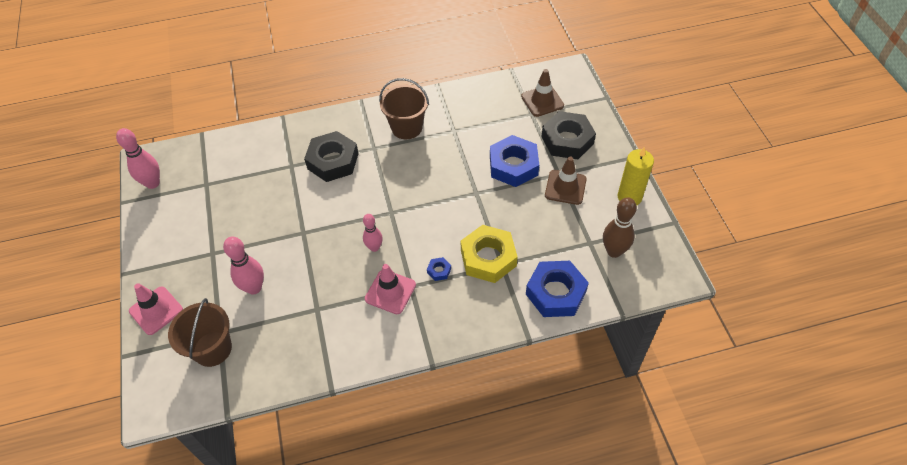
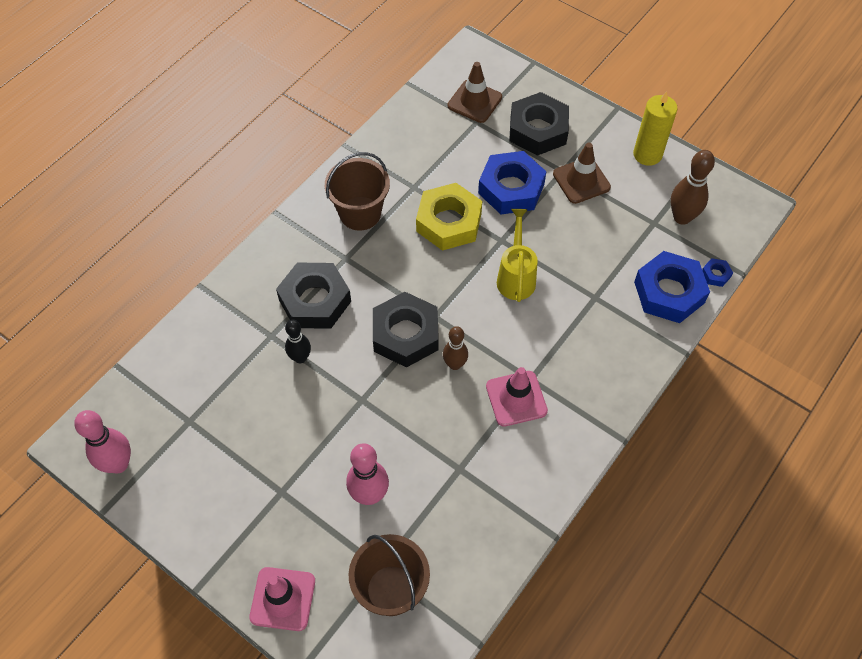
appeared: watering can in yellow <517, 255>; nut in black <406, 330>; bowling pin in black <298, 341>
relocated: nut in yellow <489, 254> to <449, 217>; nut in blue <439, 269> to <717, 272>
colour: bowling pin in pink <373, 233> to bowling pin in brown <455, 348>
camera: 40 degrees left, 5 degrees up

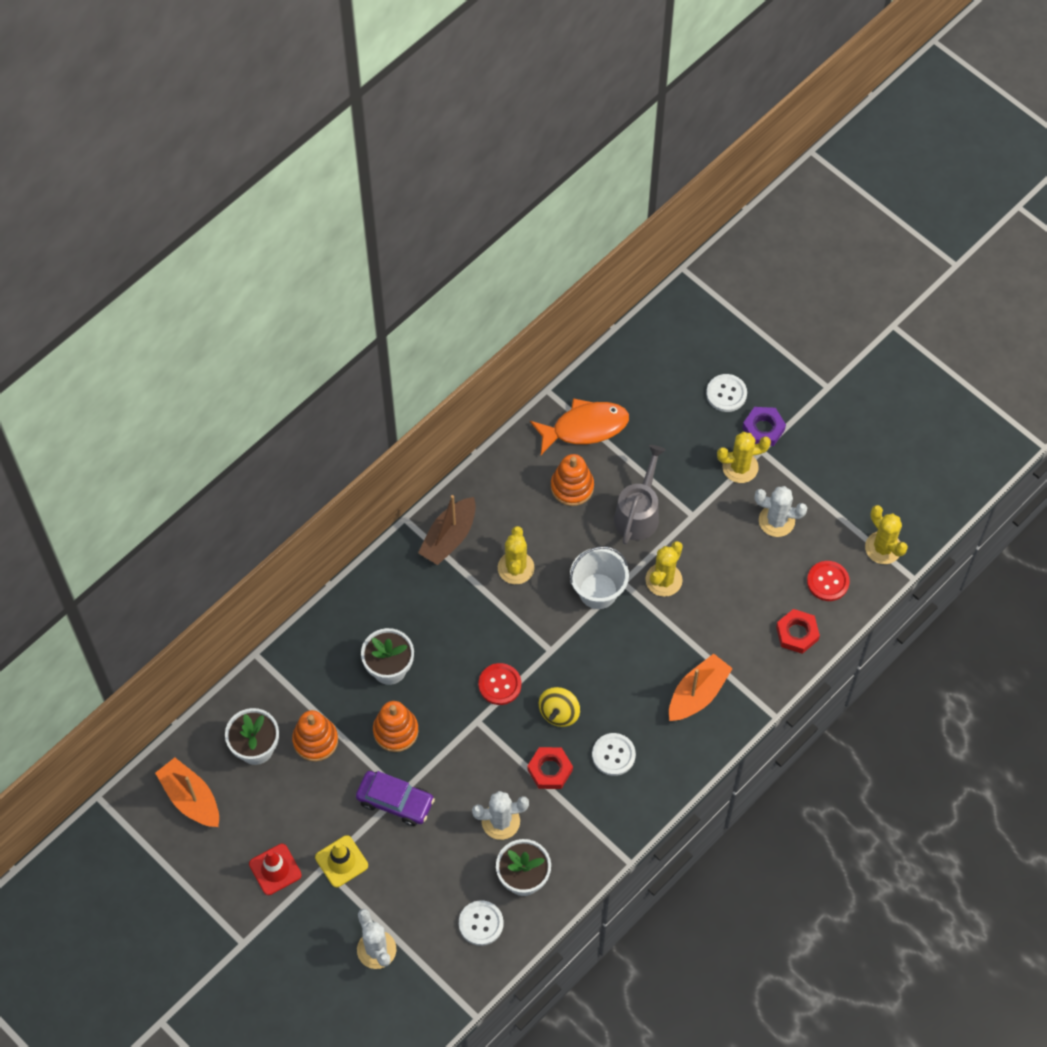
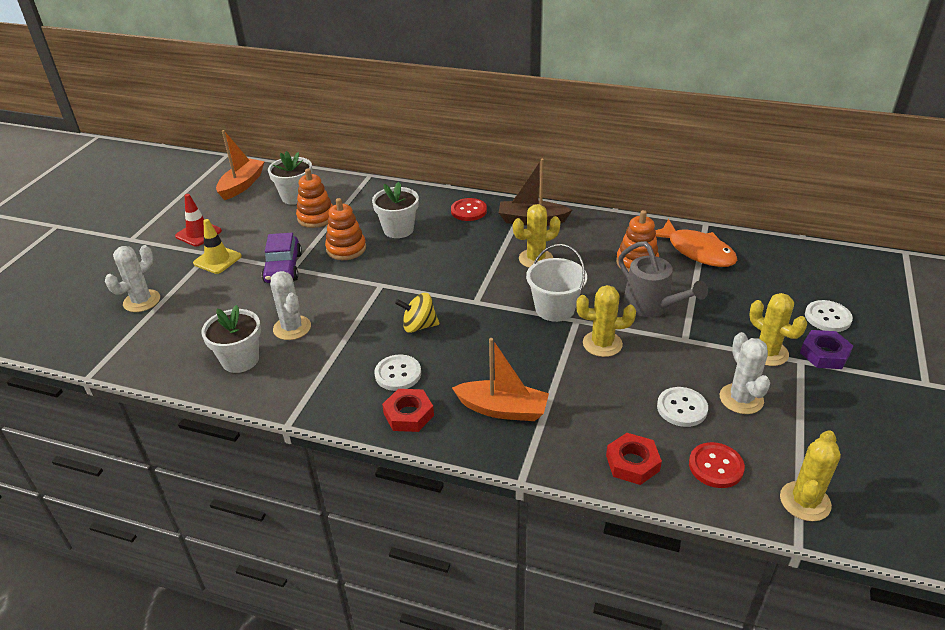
relocated: button in red <500, 684> to <469, 209>; nut in red <550, 768> to <408, 410>; button in white <481, 923> to <682, 407>
spun: watering can in grey <640, 494> = <663, 279> 60 degrees clockwise
camera: 65 degrees right, 25 degrees down

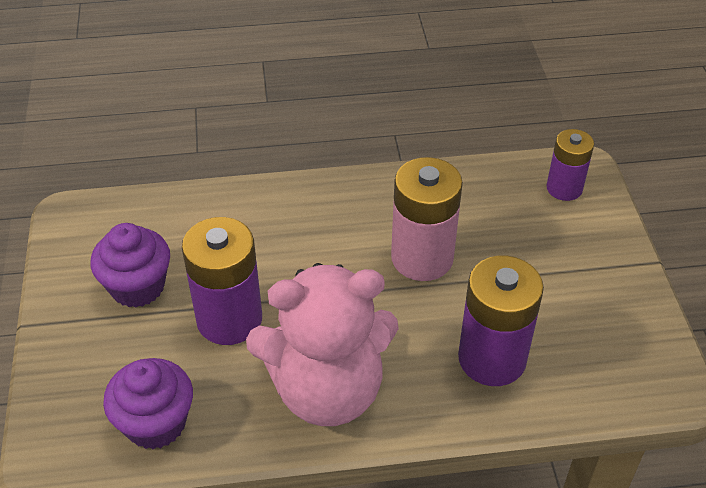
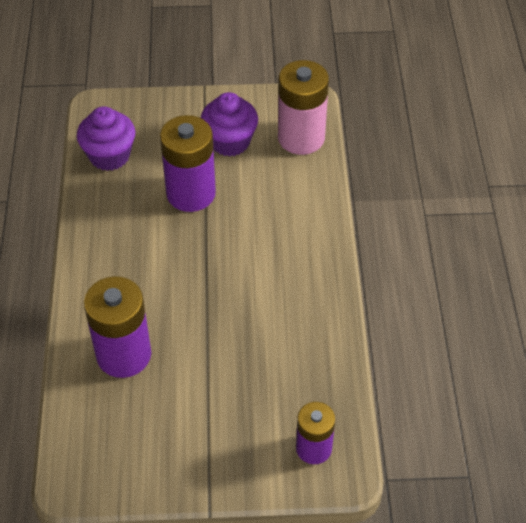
missing: teddy bear in pink <322, 344>
relocated: battery in pink <427, 219> to <303, 107>
camera: 95 degrees right, 5 degrees up

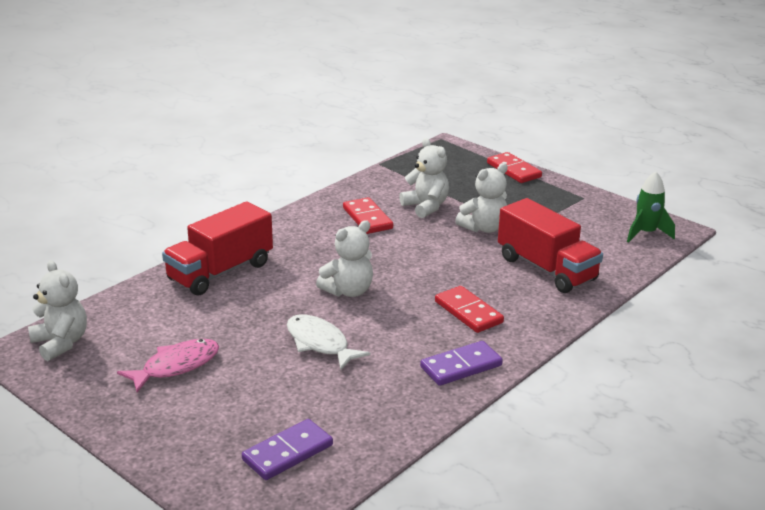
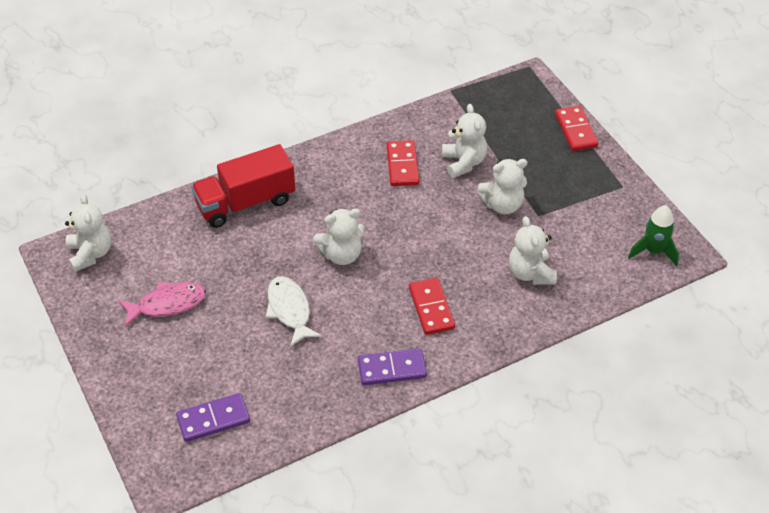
exchanged: truck in red <550, 245> to teddy bear in white <533, 250>
camera: 20 degrees right, 20 degrees up

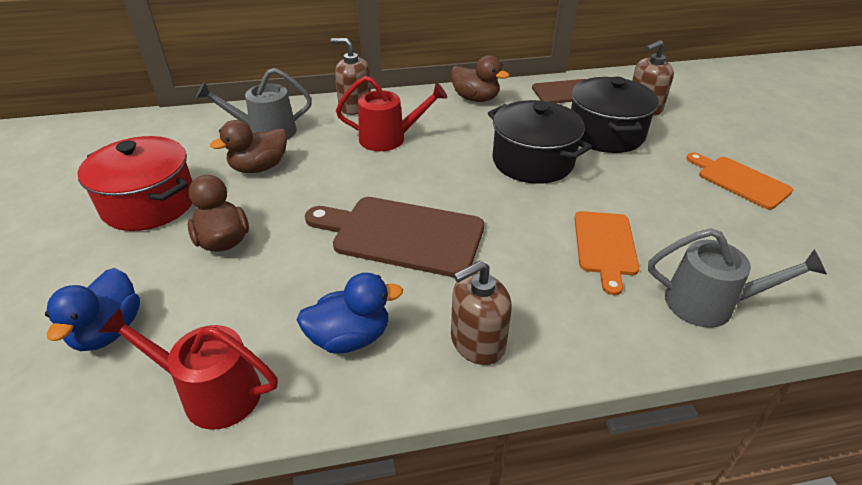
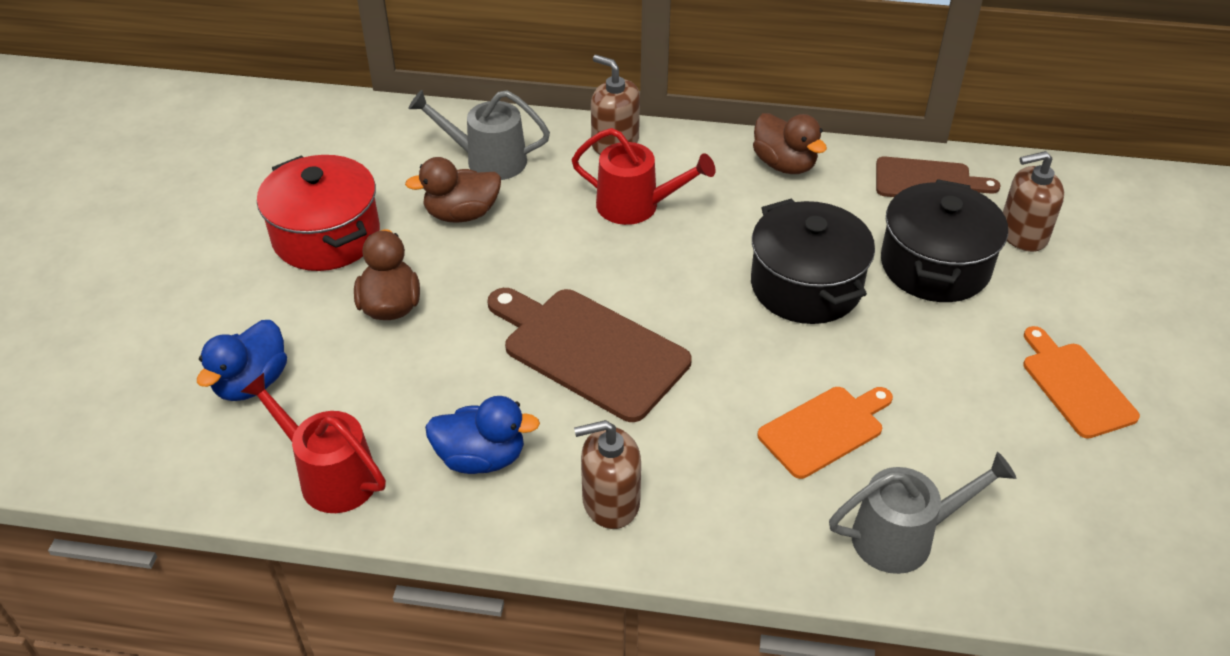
spun: cutting board in orange <606, 253> = <825, 433> 150 degrees counterclockwise; watering can in grey <737, 278> = <922, 513> 45 degrees counterclockwise
camera: 20 degrees right, 5 degrees up

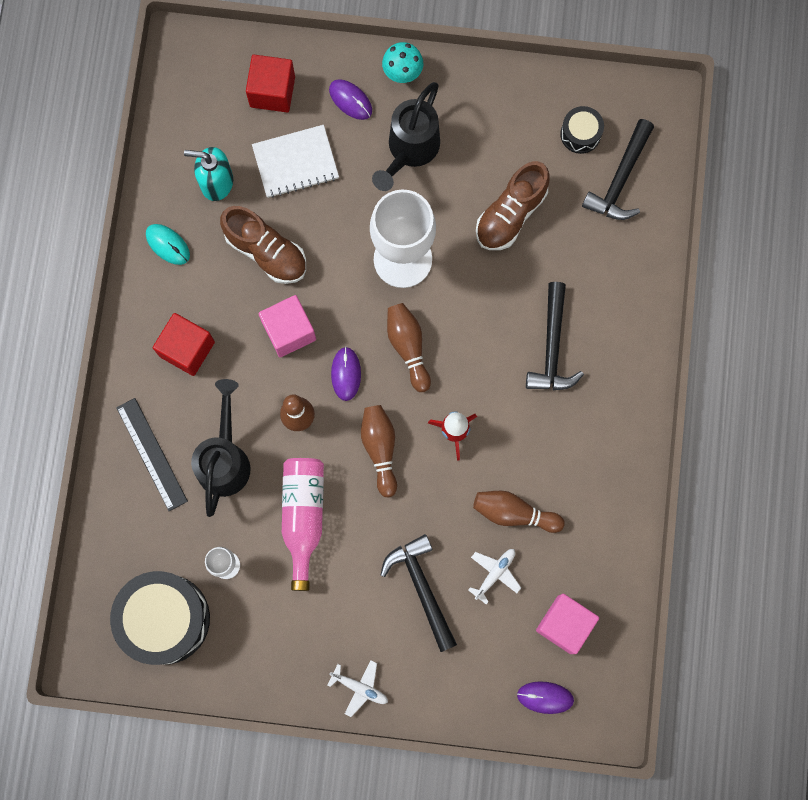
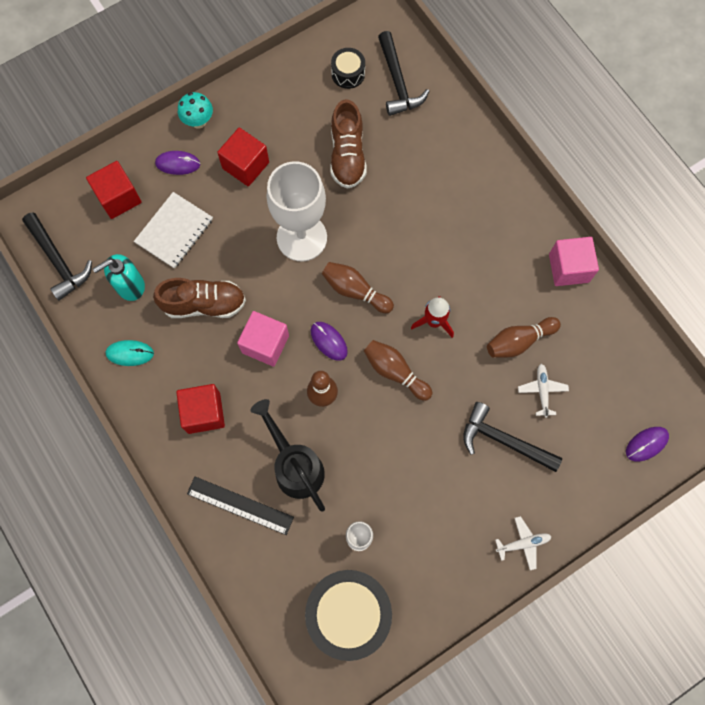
missing: bottle in pink <303, 524>
relocated: hammer in black <555, 336> to <57, 257>; cube in pink <567, 624> to <574, 261>
exchanged: watering can in black <406, 136> to cube in red <243, 157>
camera: 40 degrees left, 5 degrees down

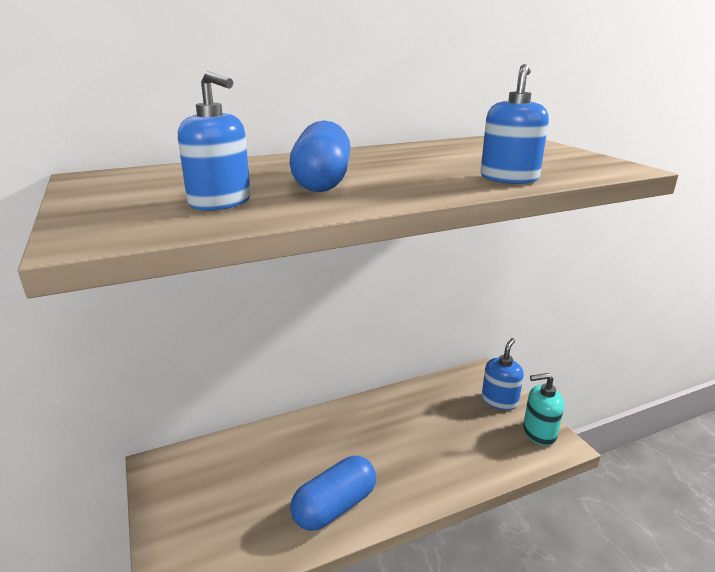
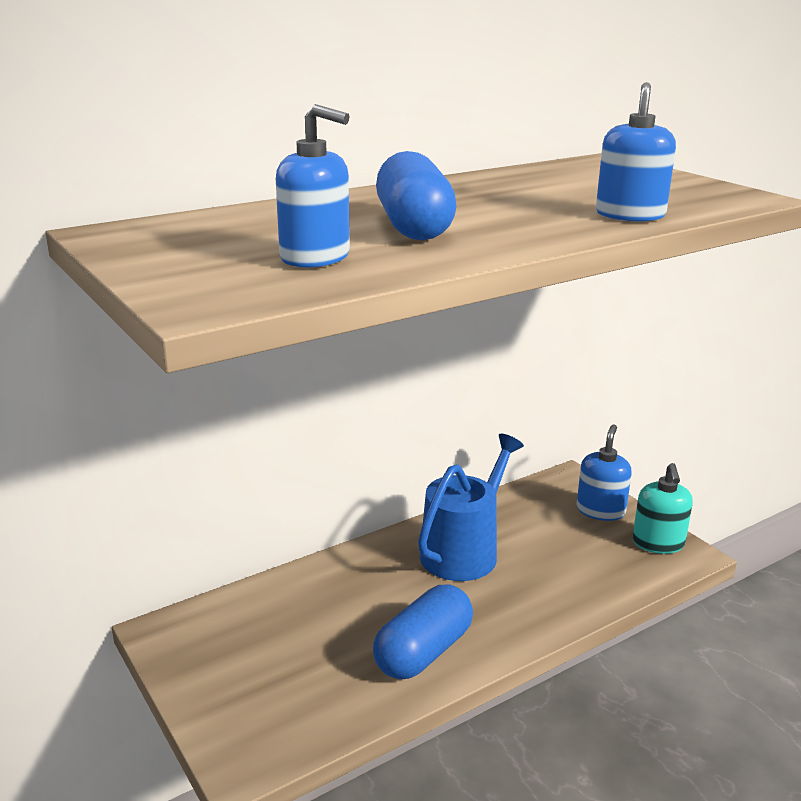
appeared: watering can in blue <471, 507>
spun: soap dispenser in turquoise <543, 409> = <663, 508> 75 degrees counterclockwise
camera: 10 degrees left, 0 degrees up

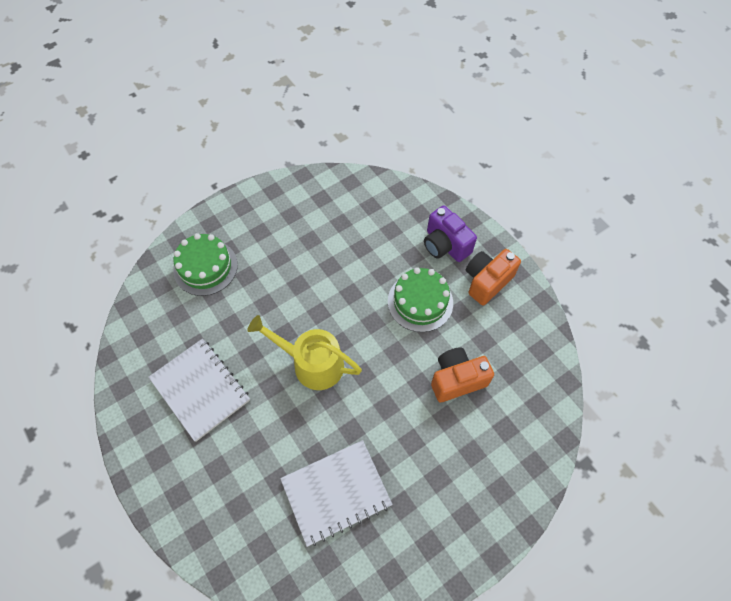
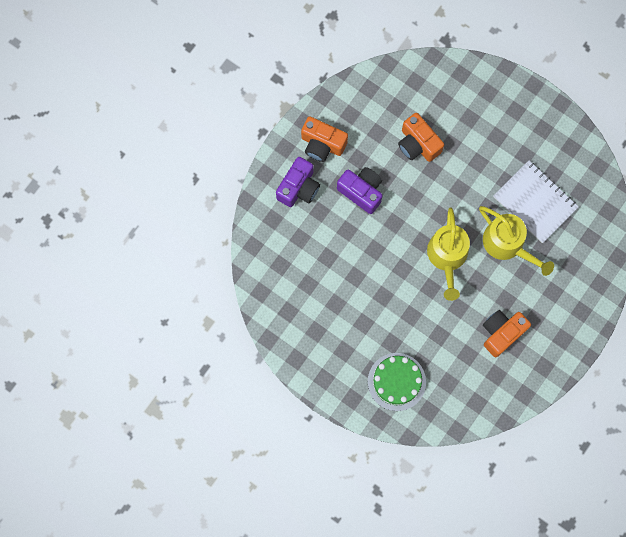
appeared: watering can in yellow <516, 241>
exchanged: cake in green <420, 299> to camera in purple <360, 190>; notebook in white <199, 390> to camera in orange <507, 333>
camera: 110 degrees left, 15 degrees up

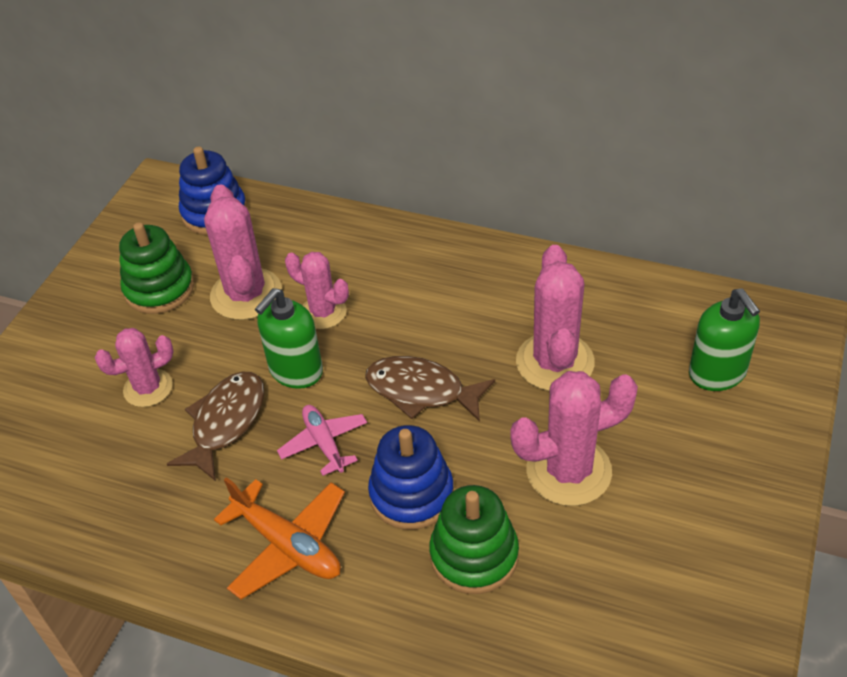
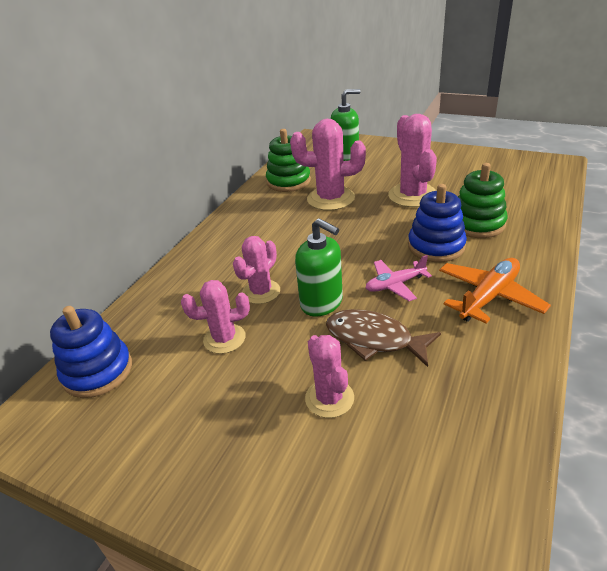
missing: fish in brown <430, 389>
relocated: stacking toy in green <156, 268> to <288, 160>
size: cactus in pink <243, 252> = <215, 317> x0.64
camera: 85 degrees left, 10 degrees down

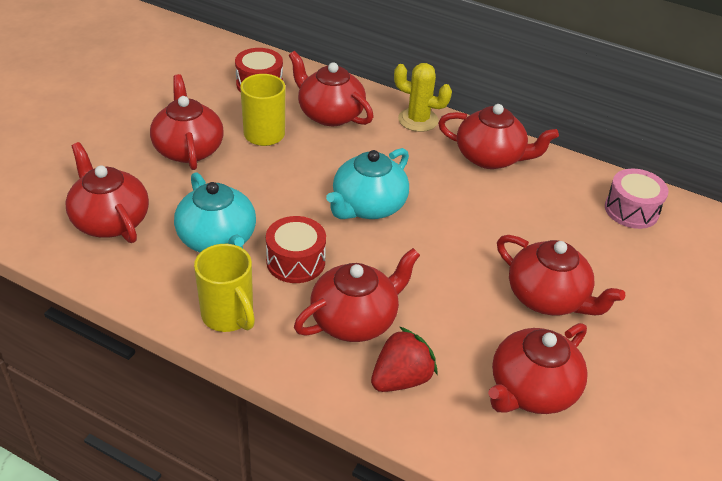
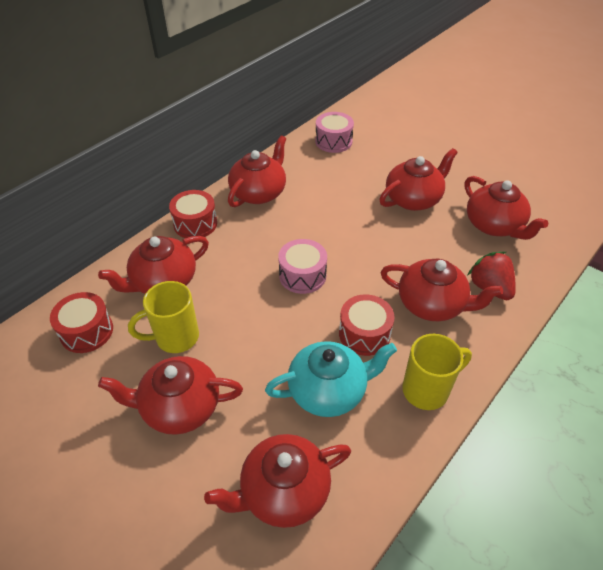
exchanged: cactus in yellow <423, 97> to drum in red <193, 214>; teapot in turquoise <367, 183> to drum in pink <302, 266>
spun: teapot in red <357, 295> = <442, 290> 135 degrees clockwise
camera: 75 degrees left, 5 degrees up

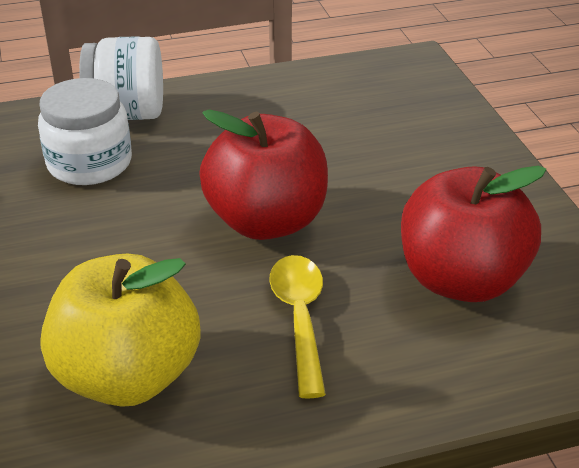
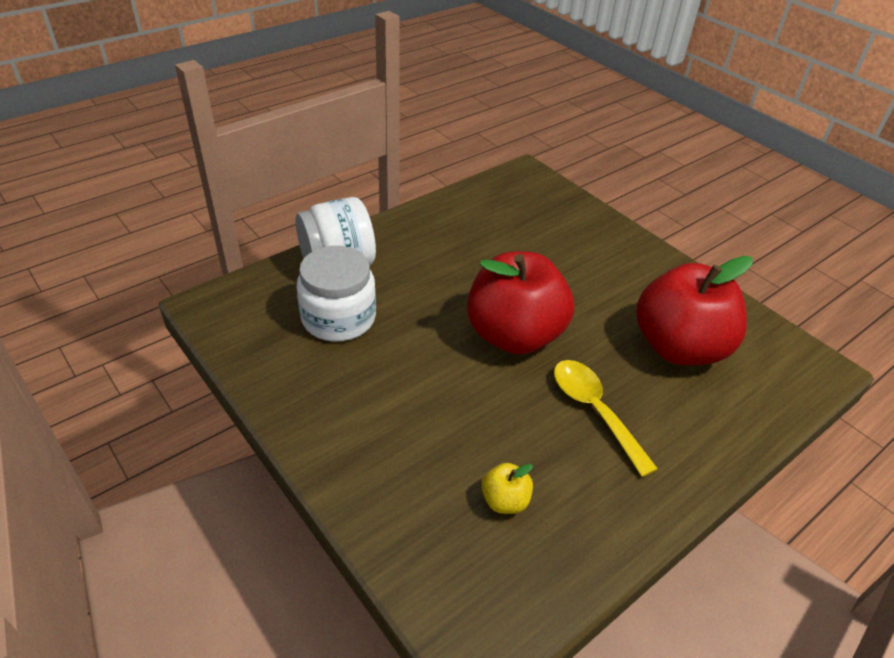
size: apple in yellow <121, 330> = <507, 488> x0.40
camera: 25 degrees left, 5 degrees up

